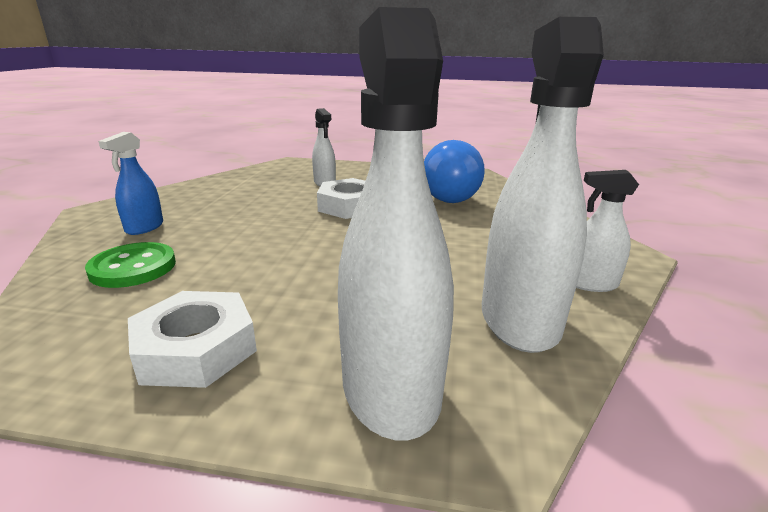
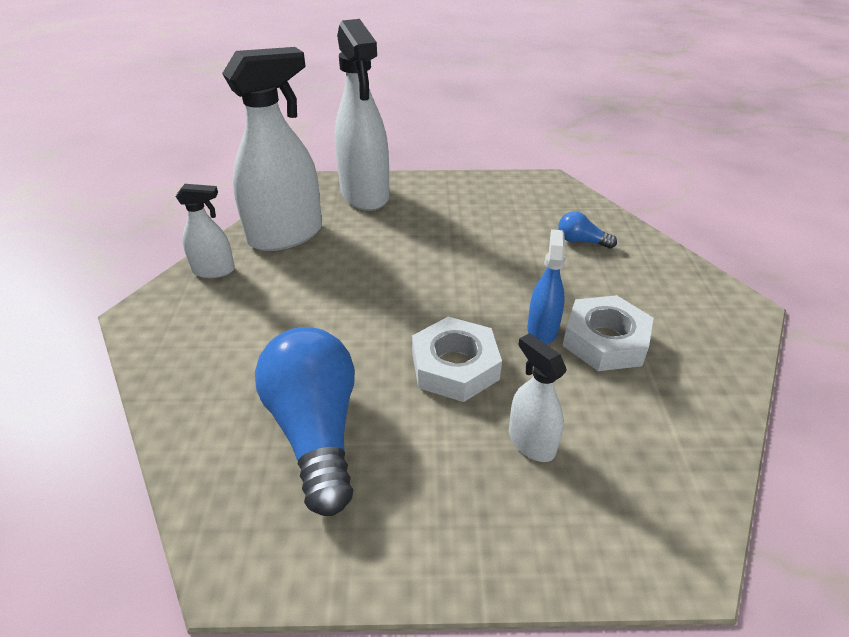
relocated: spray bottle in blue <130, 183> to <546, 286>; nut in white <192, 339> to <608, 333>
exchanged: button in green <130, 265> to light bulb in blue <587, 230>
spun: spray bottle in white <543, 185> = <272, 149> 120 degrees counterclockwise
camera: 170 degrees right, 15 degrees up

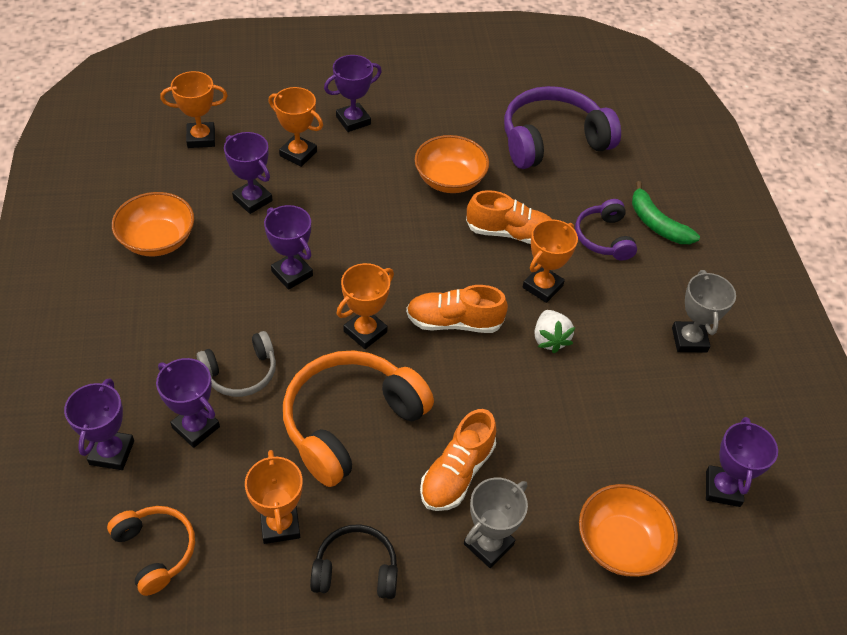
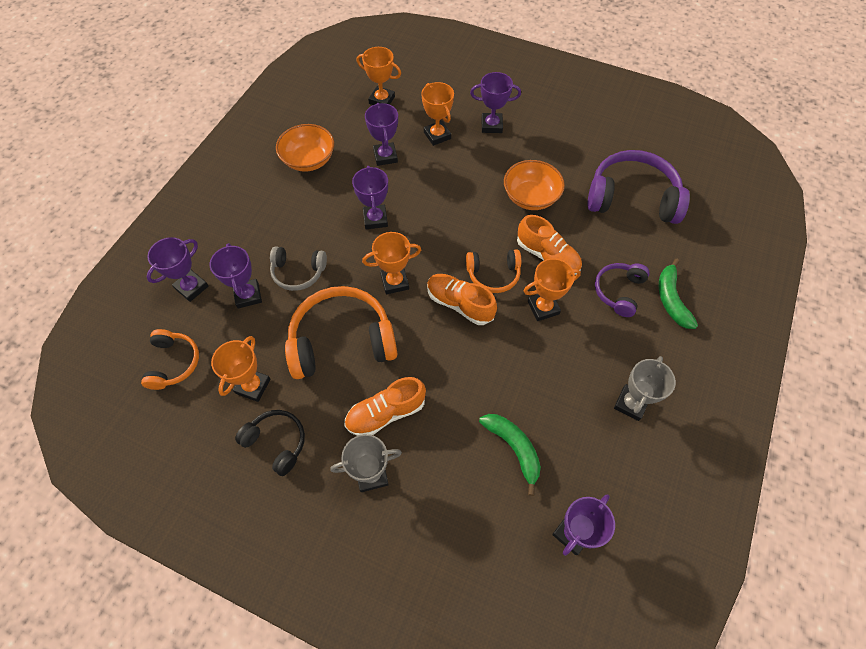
missing: strawberry in white <554, 331>; bowl in orange <628, 530>
appeared: headphones in orange <493, 271>; banana in green <510, 455>
camera: 35 degrees right, 10 degrees up

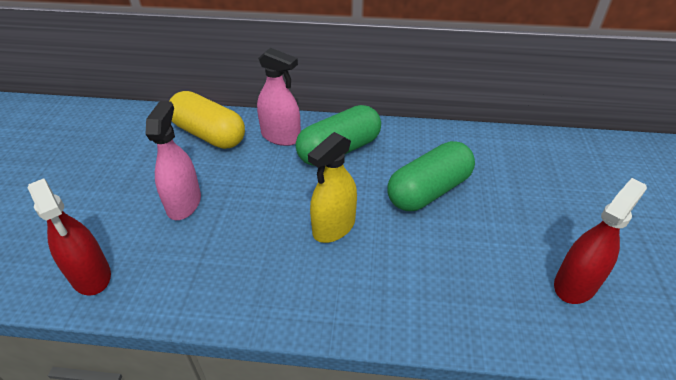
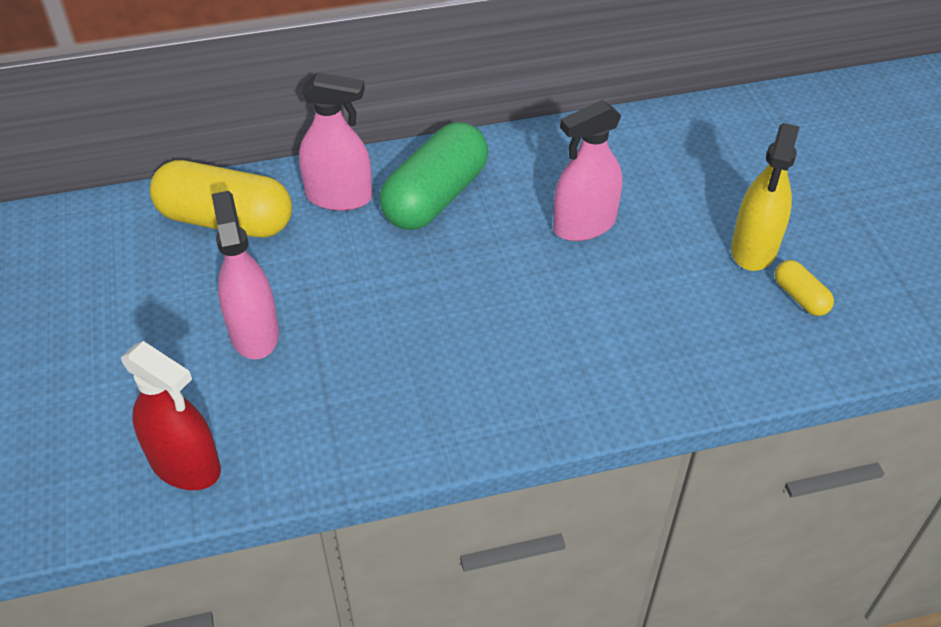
relocated: spray bottle in yellow <332, 187> to <765, 197>
exchanged: capsule in green <431, 176> to spray bottle in pink <587, 170>; spray bottle in red <600, 241> to capsule in yellow <804, 288>
camera: 20 degrees left, 5 degrees up

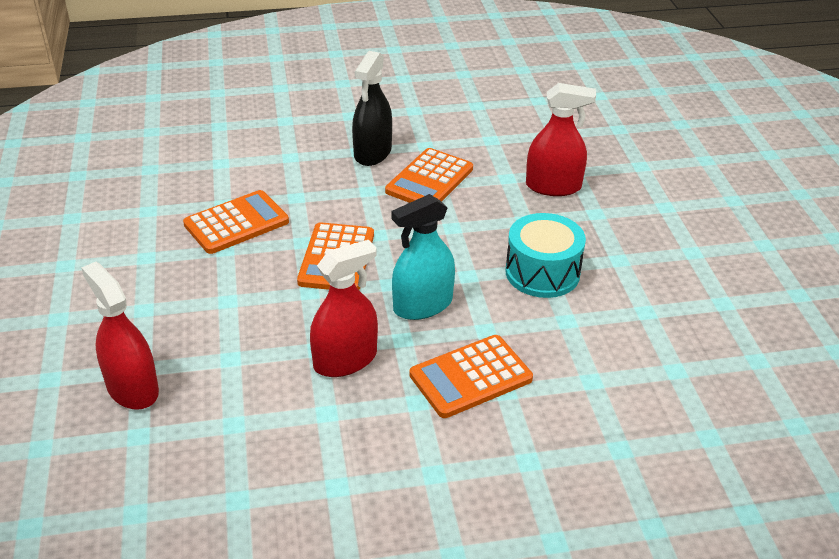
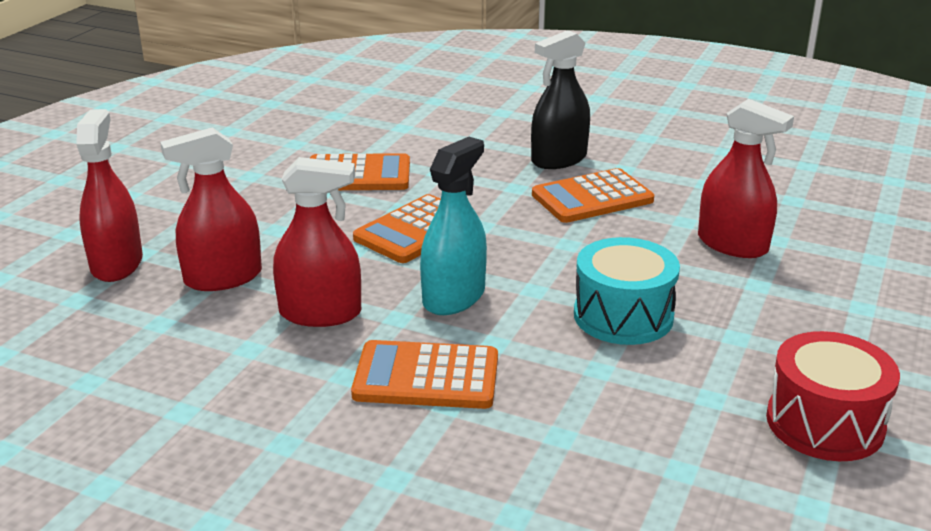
appeared: spray bottle in red <211, 209>; drum in red <833, 396>
spun: spray bottle in turquoise <423, 257> = <453, 226> 120 degrees clockwise
camera: 35 degrees right, 10 degrees down

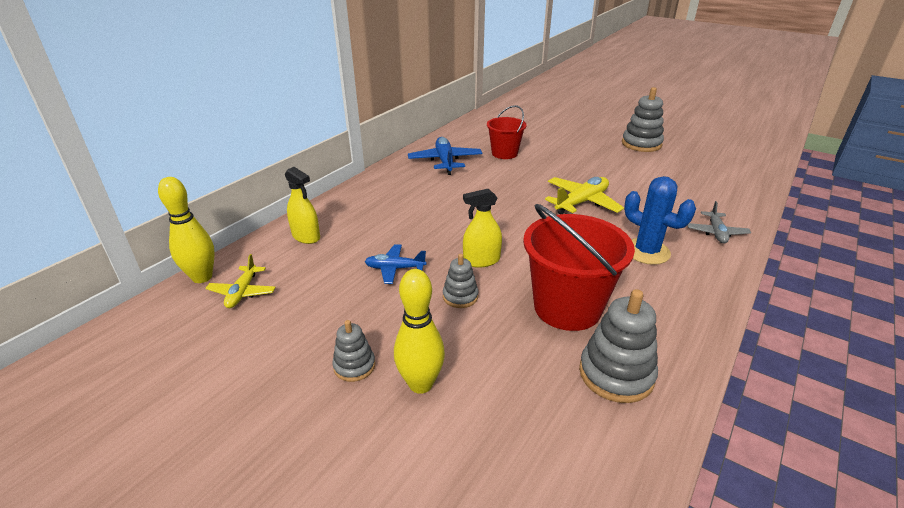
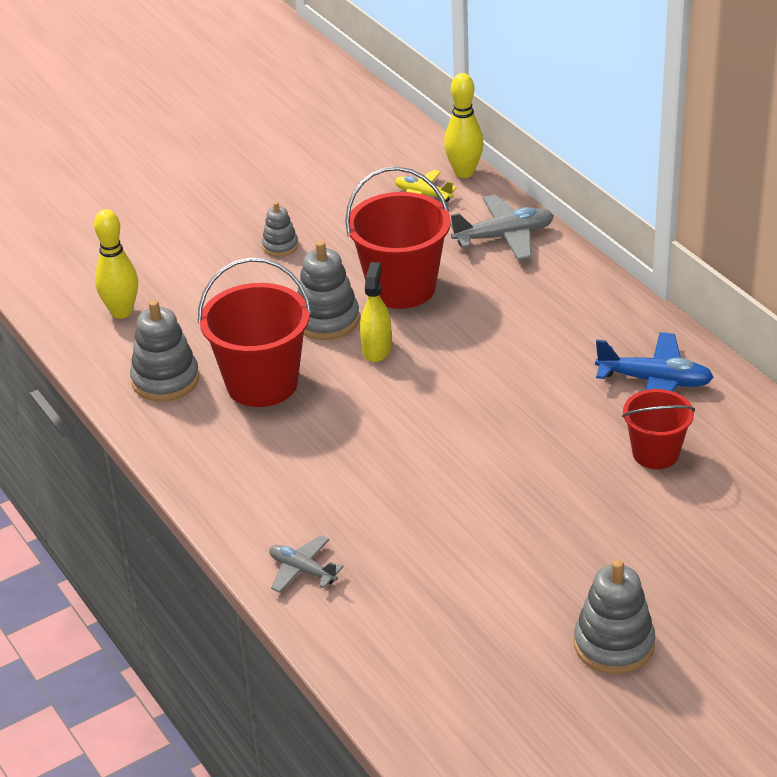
missing: cactus in blue <660, 220>; plane in yellow <584, 195>
relocated: bowling pin in yellow <419, 331> to <116, 264>
exchanged: spray bottle in yellow <302, 205> to plane in grey <502, 227>; plane in blue <395, 264> to bucket in red <398, 238>
size: stacking toy in grey <460, 281> = <328, 290> x1.73
camera: 115 degrees right, 5 degrees up

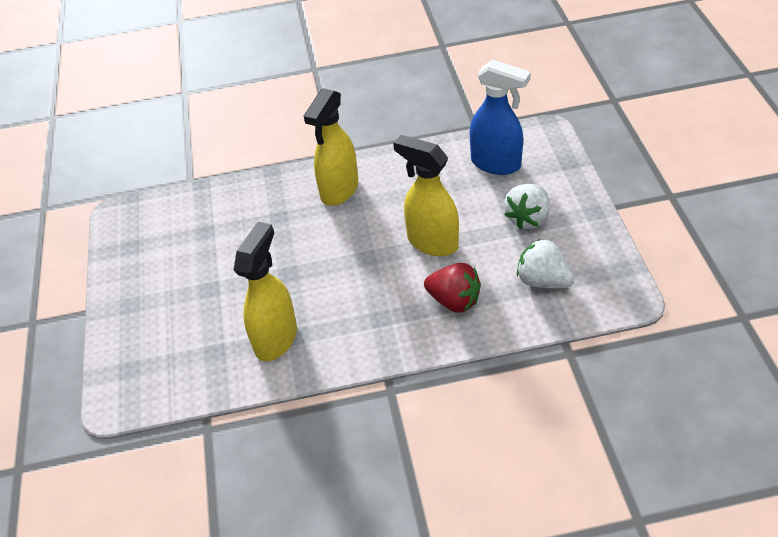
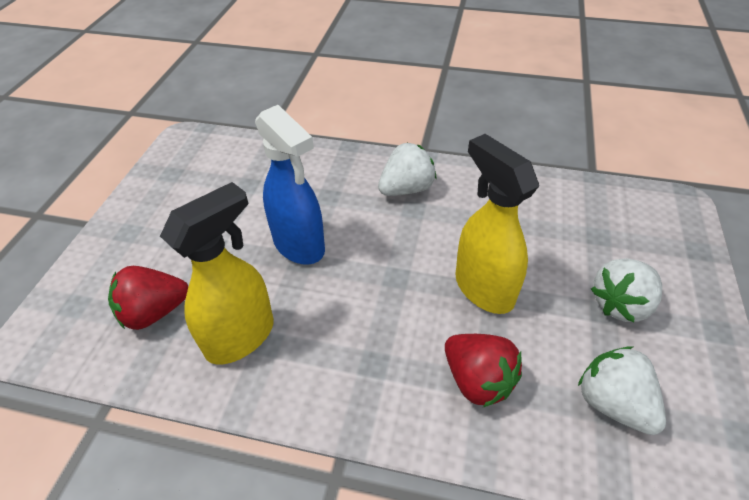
appeared: strawberry in red <148, 298>
relocated: spray bottle in blue <500, 117> to <290, 185>
exchanged: spray bottle in yellow <331, 147> to strawberry in white <407, 169>
camera: 20 degrees right, 0 degrees up

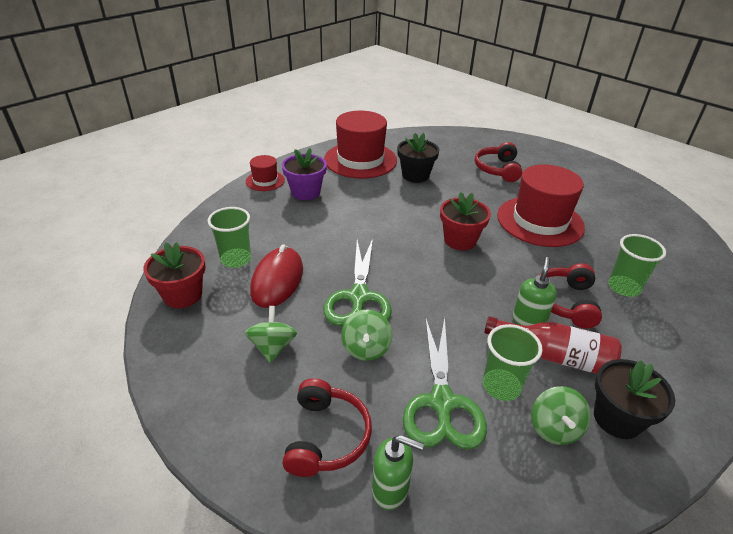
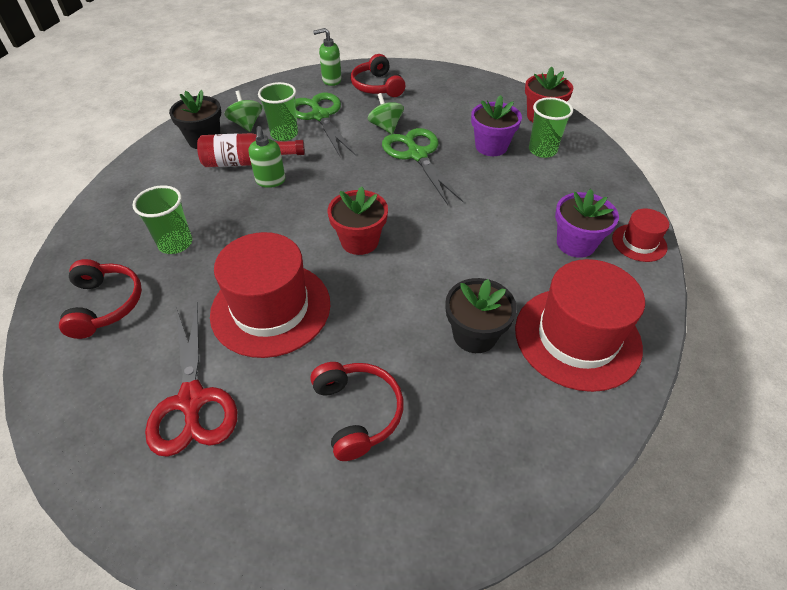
missing: spinning top in green <271, 334>
appeared: scissors in red <191, 379>
relocated: headphones in red <570, 296> to <100, 299>
exchanged: mouse in red <276, 276> to flower pot in purple <496, 125>
camera: 155 degrees right, 10 degrees up

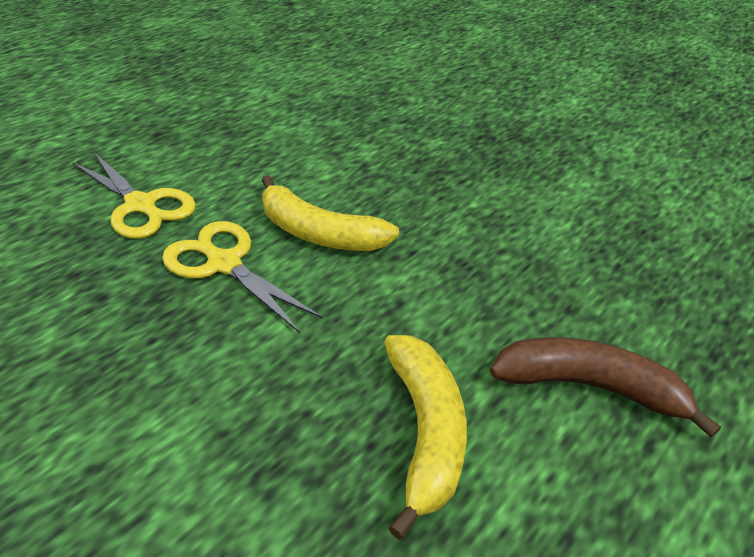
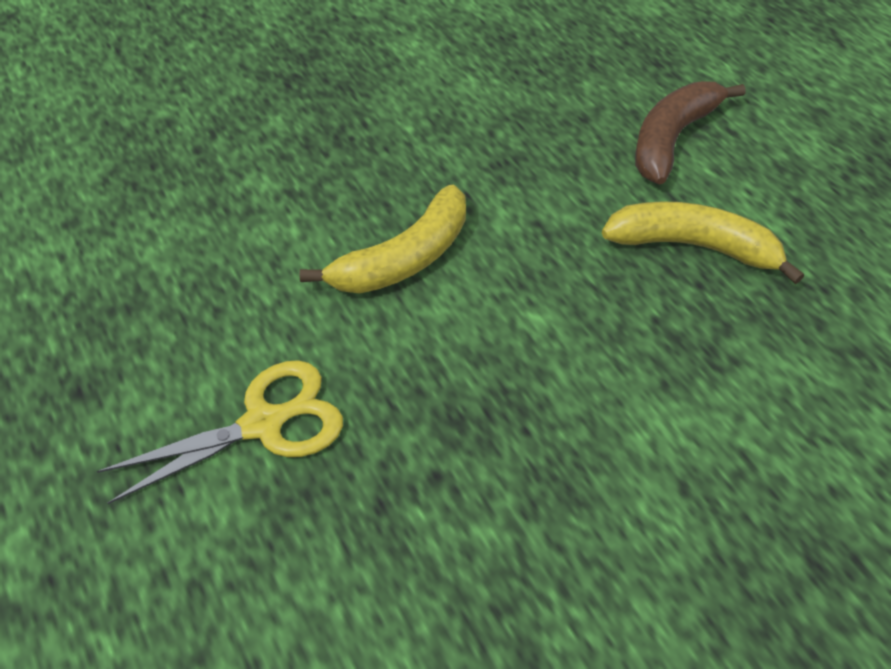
missing: scissors in yellow <242, 277>
camera: 70 degrees left, 10 degrees up

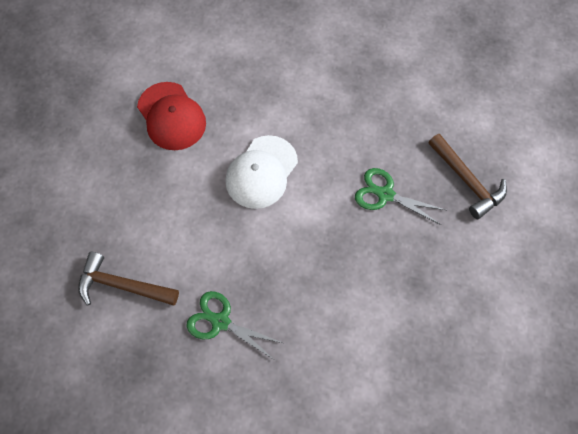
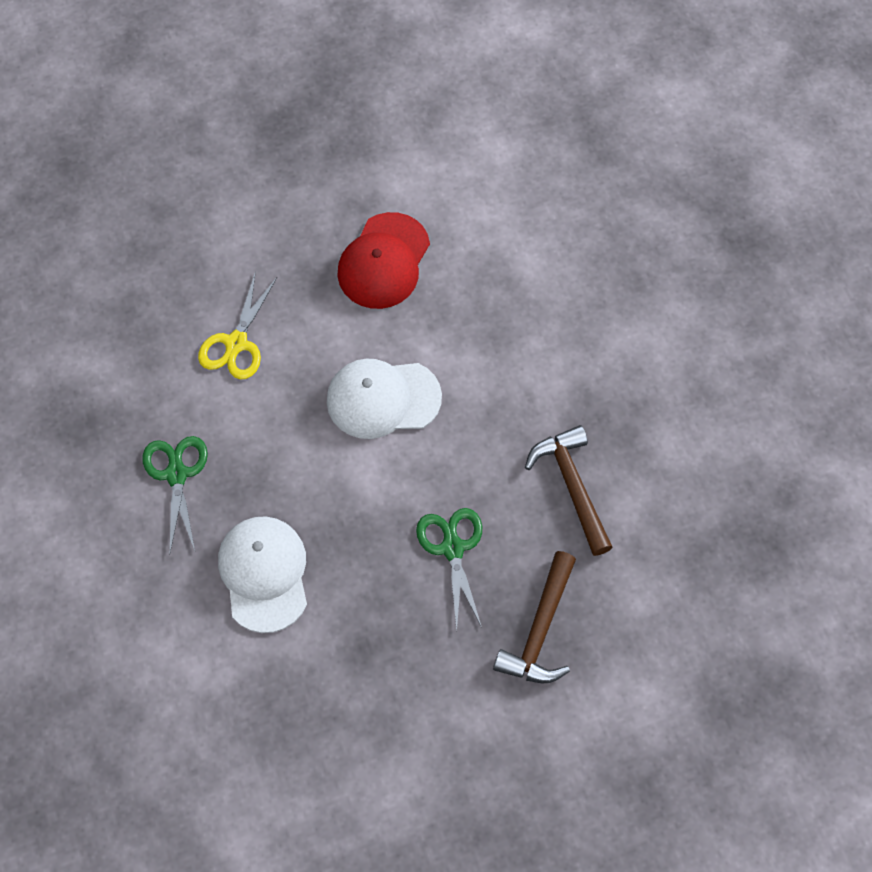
appeared: scissors in yellow <237, 325>; cap in white <262, 574>
relocated: hammer in brown <128, 279> to <569, 490>
camera: 55 degrees right, 0 degrees up

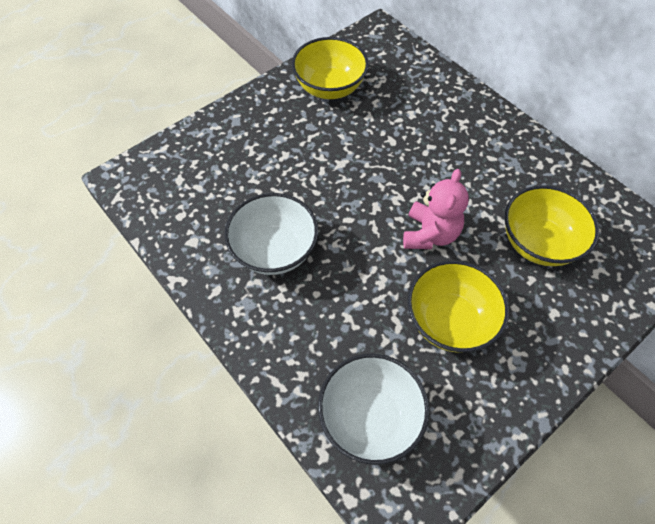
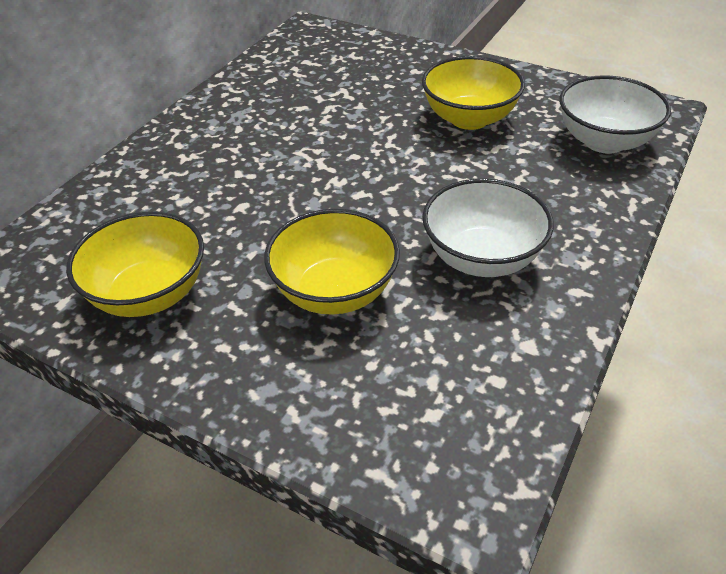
missing: teddy bear in pink <436, 209>
relocated: bowl in yellow <551, 225> to <332, 262>
camera: 110 degrees left, 15 degrees down

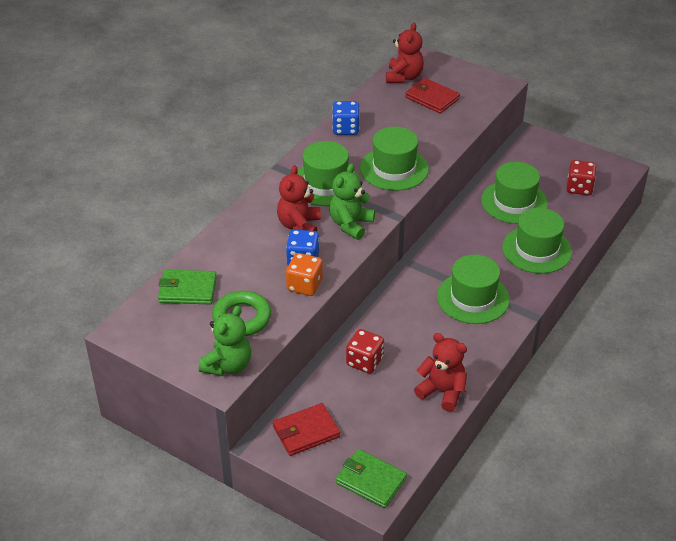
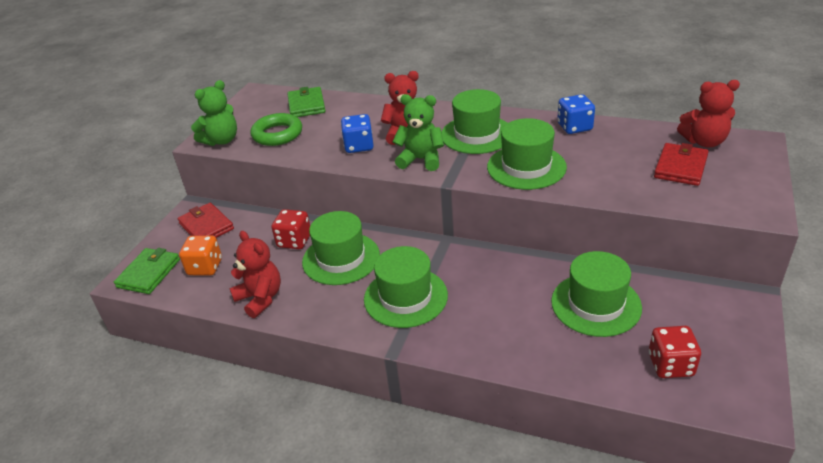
relocated: hat in green <537, 241> to <341, 248>; dice in orange <304, 274> to <200, 255>
spun: teddy bear in green <225, 341> = <214, 113> 60 degrees counterclockwise; teddy bear in red <440, 372> = <255, 274> 60 degrees counterclockwise
camera: 80 degrees right, 5 degrees down

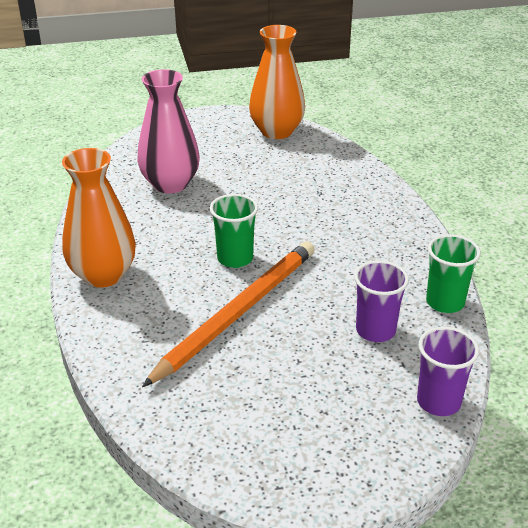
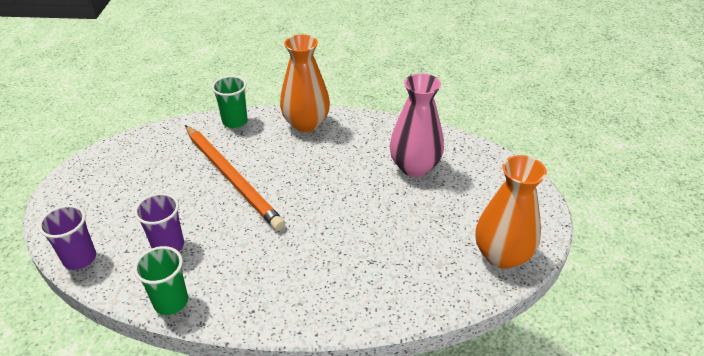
relocated: cup in green <234, 231> to <230, 102>
camera: 105 degrees right, 5 degrees up

